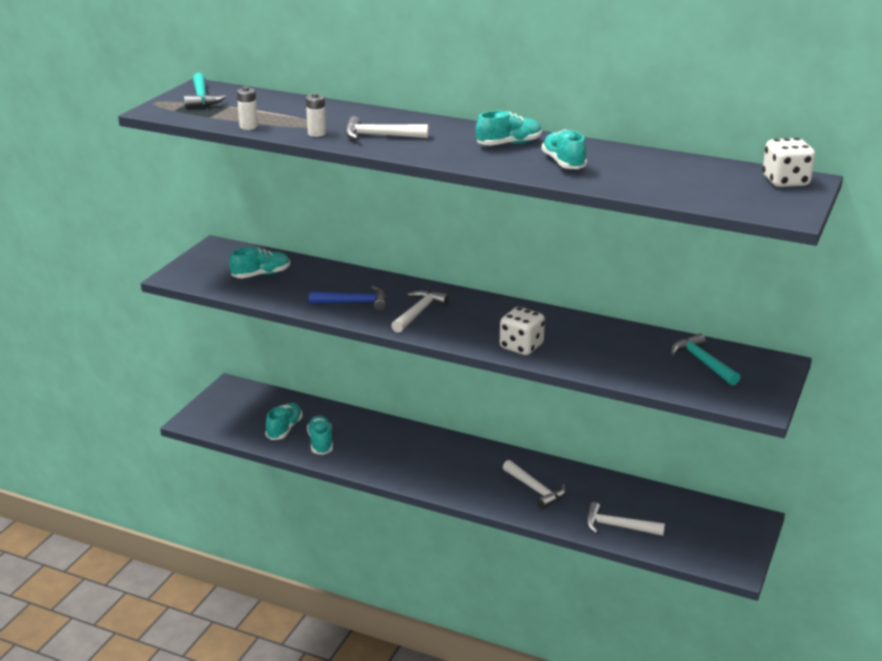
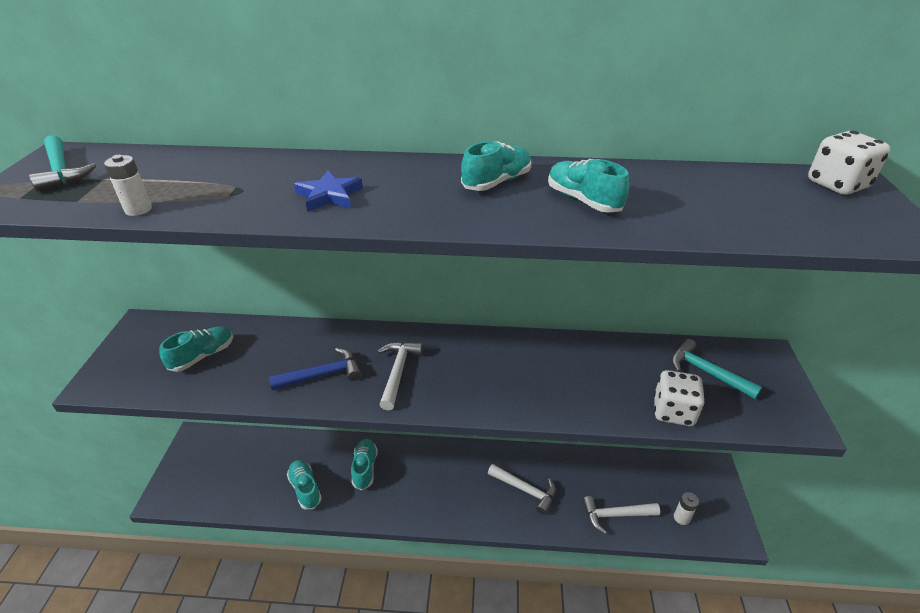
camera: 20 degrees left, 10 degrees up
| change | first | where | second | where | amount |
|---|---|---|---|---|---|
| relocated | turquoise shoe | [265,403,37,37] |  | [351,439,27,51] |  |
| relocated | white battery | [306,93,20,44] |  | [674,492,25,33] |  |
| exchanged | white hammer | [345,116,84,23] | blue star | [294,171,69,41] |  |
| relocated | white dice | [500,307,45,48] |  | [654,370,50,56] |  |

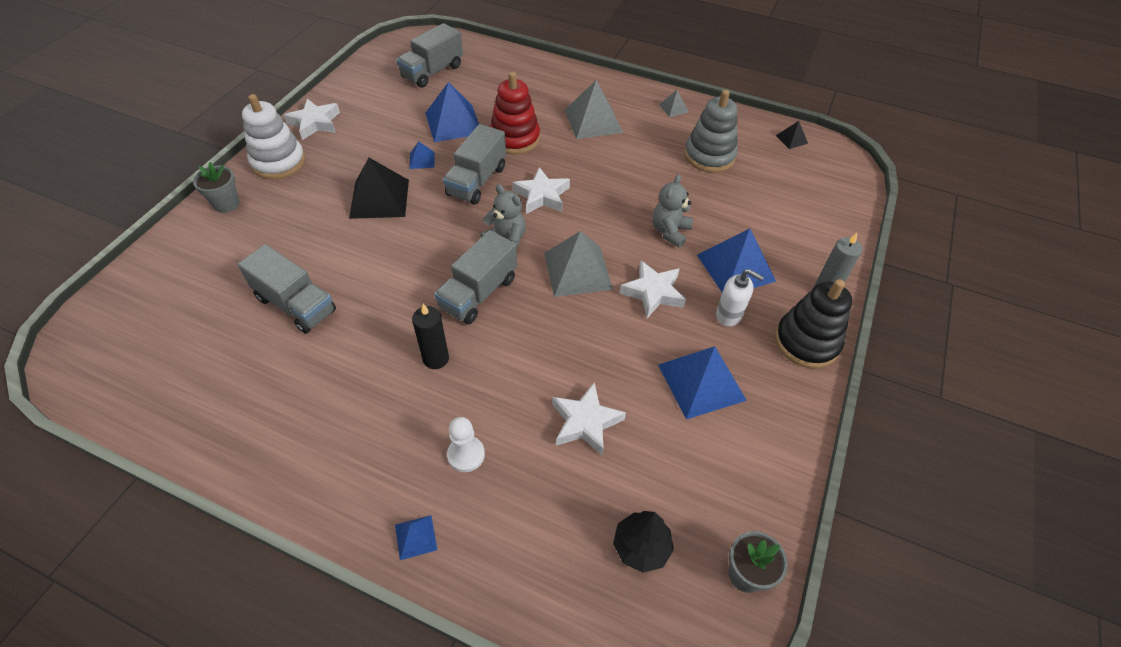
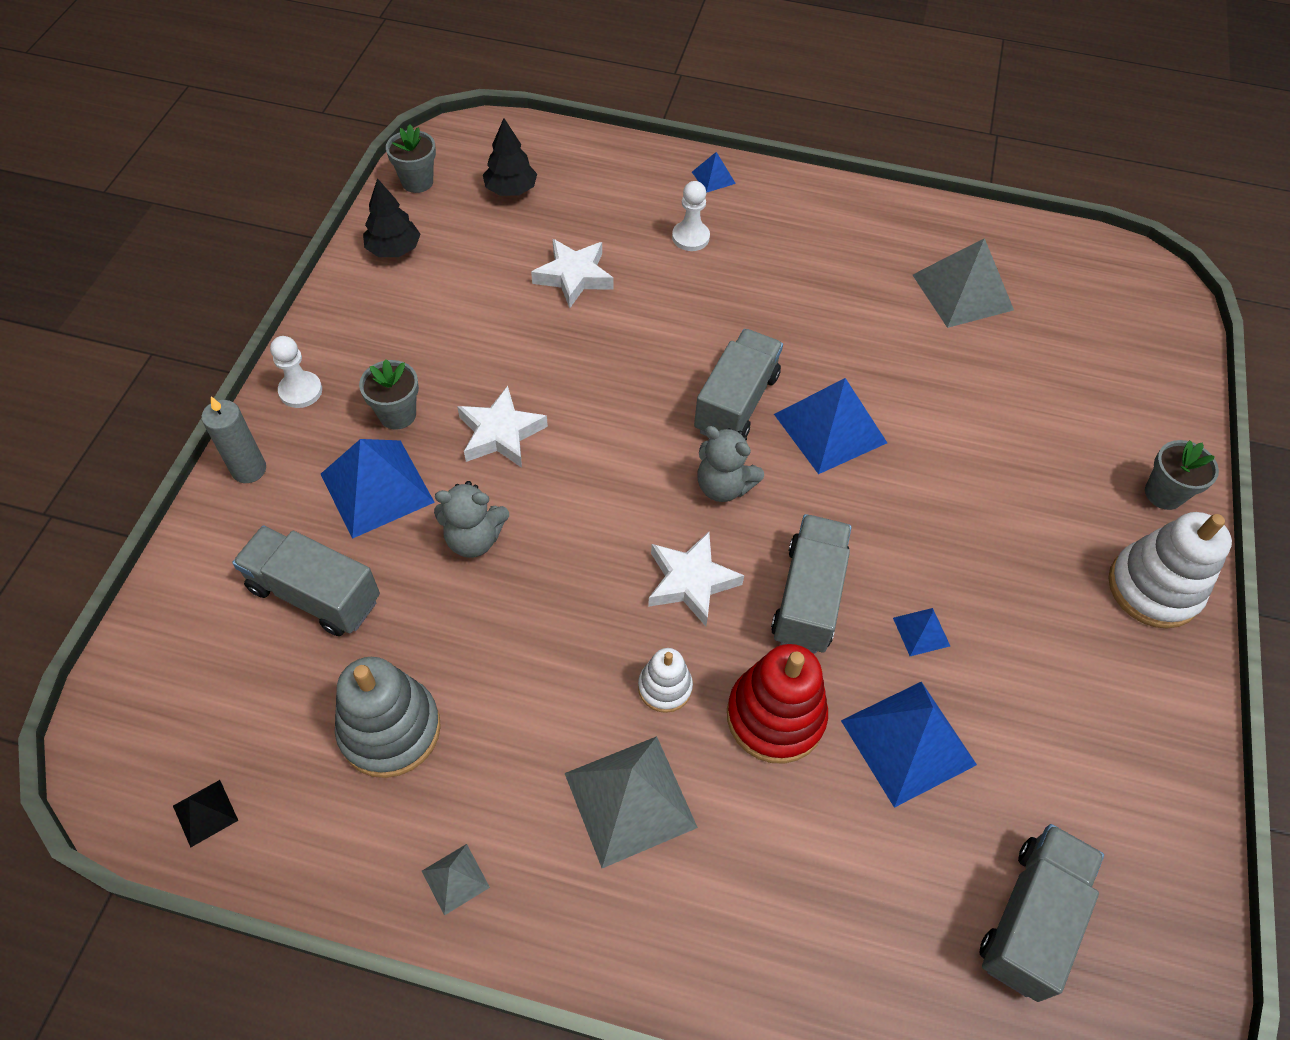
camera: 170 degrees right, 5 degrees up
| change | first | where | second | where | amount |
|---|---|---|---|---|---|
| relocated | grey truck | [238,244,98,90] |  | [232,525,148,111] |  |
| missing | white star | [284,99,56,41] |  |  |  |
| missing | black pyramid | [349,158,60,61] |  |  |  |
| missing | black candle | [412,304,37,65] |  |  |  |
| relocated | grey pyramid | [544,231,69,66] |  | [913,238,101,90] |  |
| spun | grey teddy bear | [652,175,41,72] |  | [434,481,75,77] | 75 degrees clockwise |
| relocated | blue pyramid | [658,346,89,73] |  | [774,378,113,96] |  |
| exchanged | white soap dispenser | [716,269,48,57] | grey flower pot | [359,359,60,71] |  |
| exchanged | black stacking toy | [775,279,77,89] | white pawn | [270,336,52,72] |  |
| appeared |  |  | black tree | [363,178,58,79] |  |
| appeared |  |  | white stacking toy | [638,648,55,65] |  |

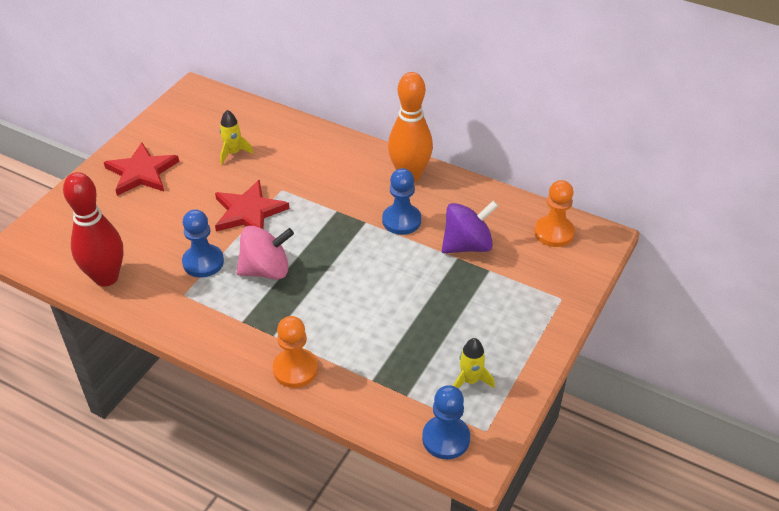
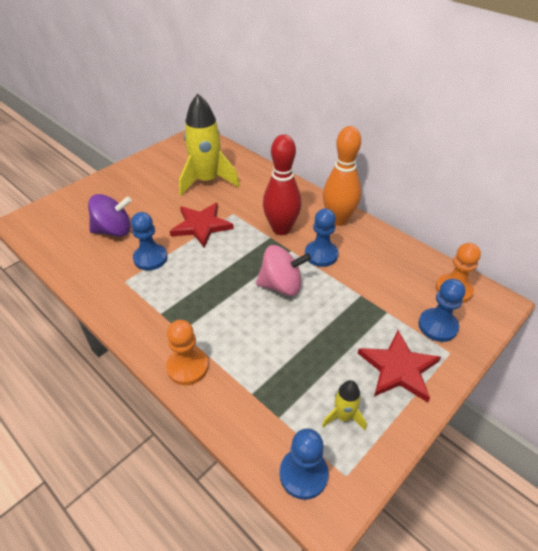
camera: 15 degrees right, 0 degrees up
| change | first | where | second | where | amount |
|---|---|---|---|---|---|
| relocated | red bowling pin | [63,172,61,114] |  | [263,134,38,101] |  |
| relocated | red star | [104,142,75,54] |  | [358,330,83,72] |  |
| size | yellow rocket | [220,110,34,55] |  | [179,94,61,102] | x2.16 |
| relocated | pink spinning top | [236,226,58,53] |  | [256,245,55,51] |  |
| relocated | purple spinning top | [442,201,56,52] |  | [88,194,44,43] |  |
| appeared |  |  | blue pawn | [418,279,48,63] |  |

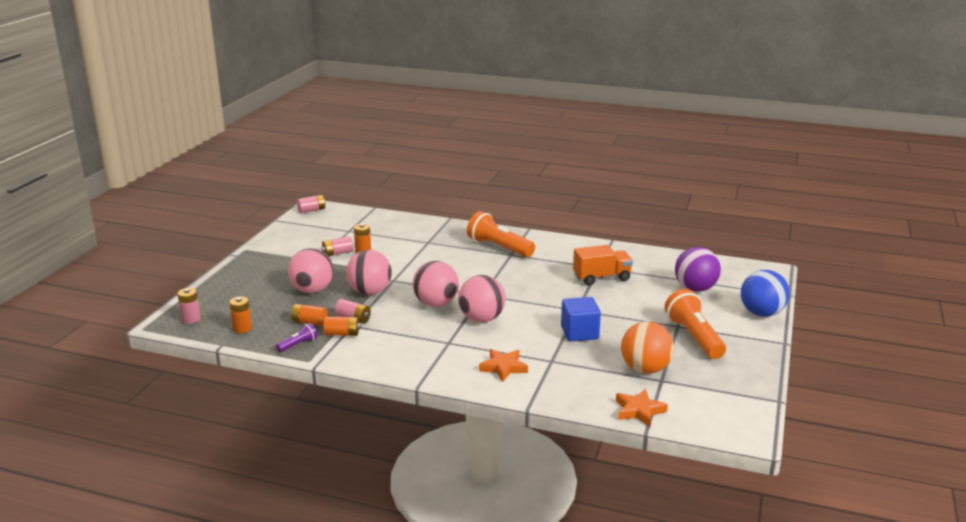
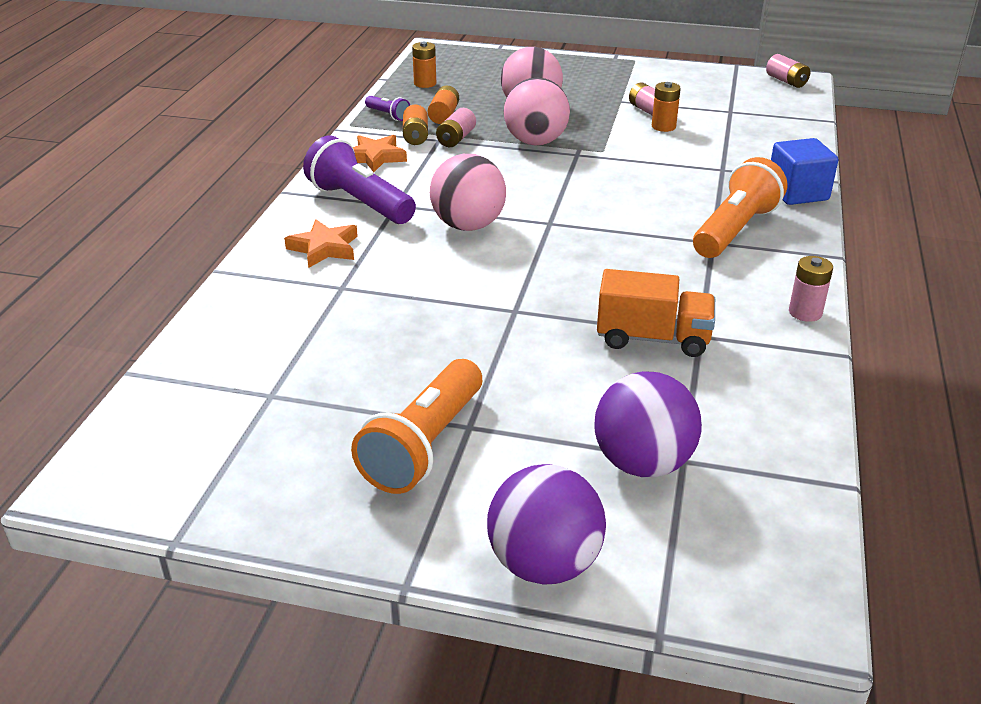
camera: 85 degrees right, 10 degrees up
| change | first | where | second | where | amount |
|---|---|---|---|---|---|
| relocated | pink battery | [177,288,24,36] |  | [789,256,44,66] |  |
| missing | pink ball | [413,261,46,46] |  |  |  |
| relocated | blue cube | [561,297,40,45] |  | [771,138,67,67] |  |
| spun | orange truck | [573,245,60,40] |  | [597,269,118,88] | 60 degrees counterclockwise |
| relocated | orange star | [616,389,52,38] |  | [353,135,54,37] |  |
| missing | orange ball | [621,321,53,53] |  |  |  |
| spun | orange flashlight | [665,289,61,70] |  | [351,359,131,135] | 135 degrees clockwise |
| colour | blue ball | [741,270,49,47] | purple ball | [487,464,119,121] |  |
| appeared |  |  | purple flashlight | [303,136,113,88] |  |

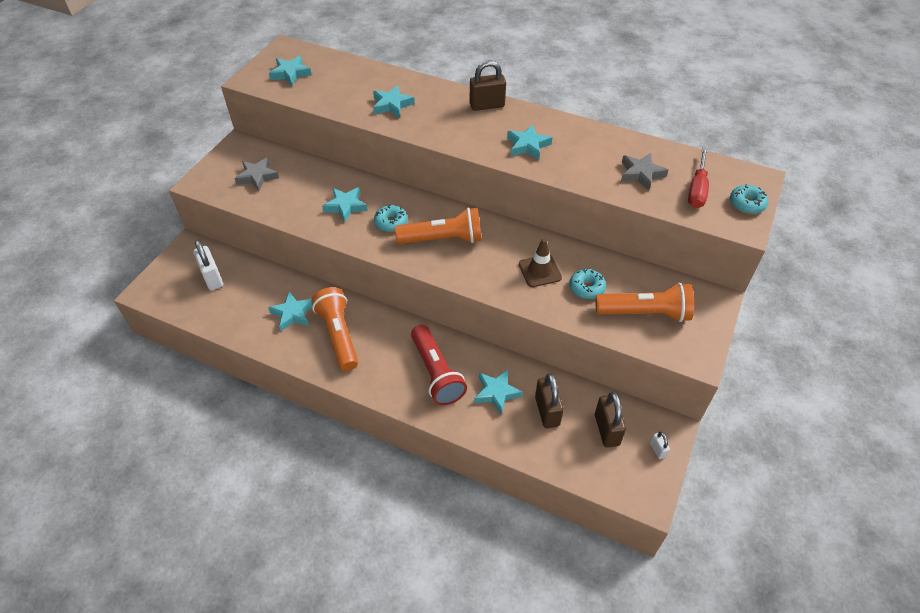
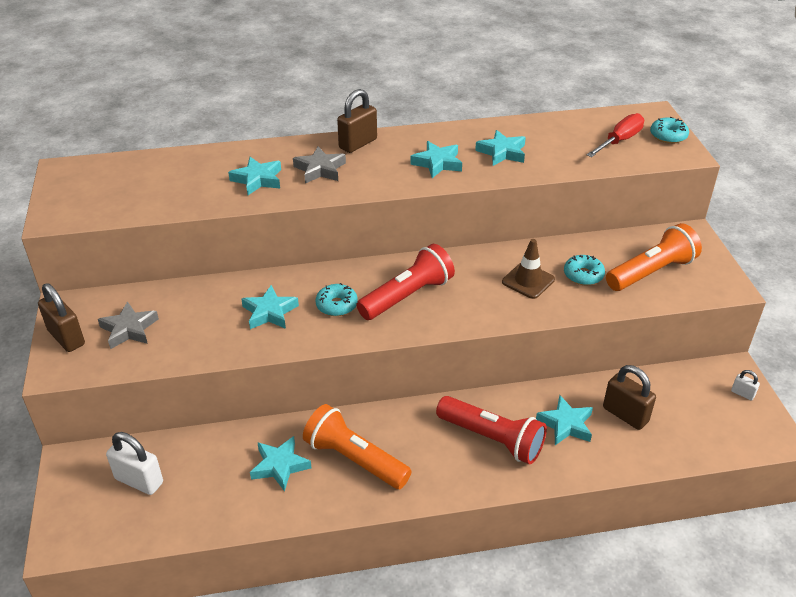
camera: 35 degrees left, 10 degrees down
| change | first | where | second | where | amount |
|---|---|---|---|---|---|
| relocated | turquoise star | [269,56,43,30] |  | [475,130,51,36] |  |
| colour | orange flashlight | [395,207,87,37] | red flashlight | [356,244,99,76] |  |
| relocated | brown padlock | [595,392,31,56] |  | [38,283,47,69] |  |
| relocated | grey star | [621,153,47,37] |  | [293,147,53,36] |  |
| spun | red screwdriver | [688,147,21,61] |  | [587,113,57,44] | 120 degrees counterclockwise |

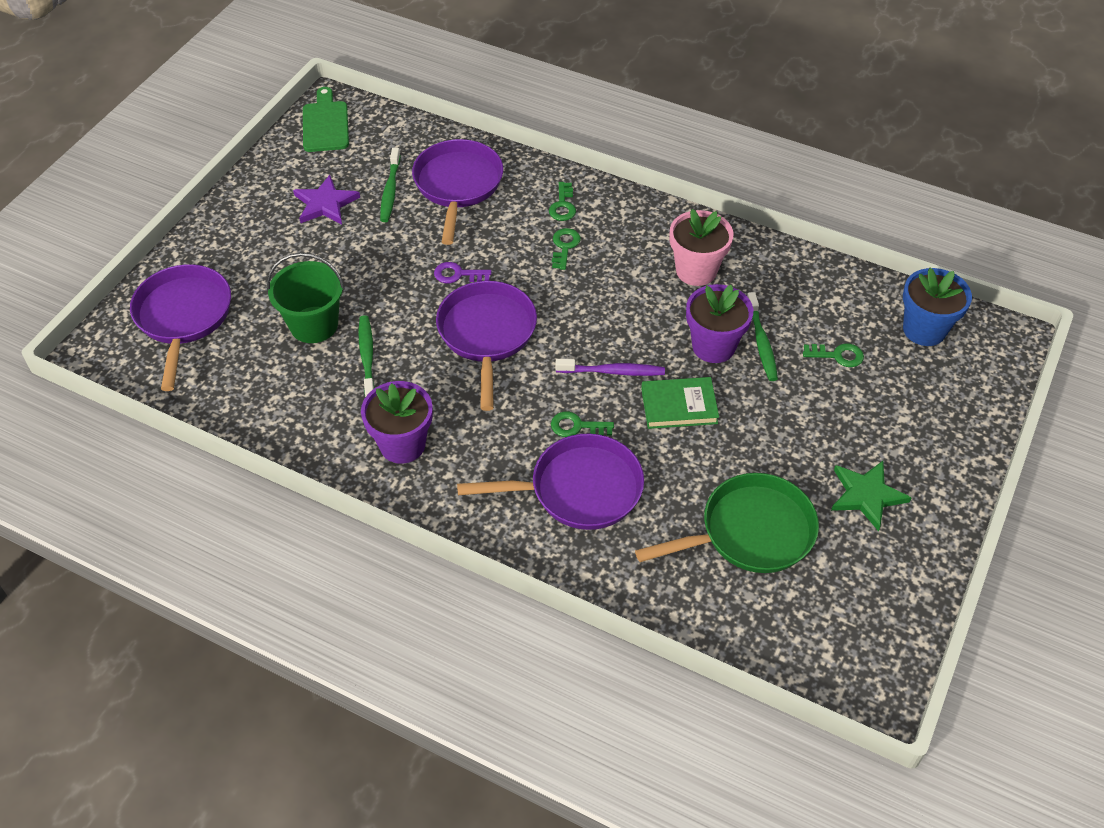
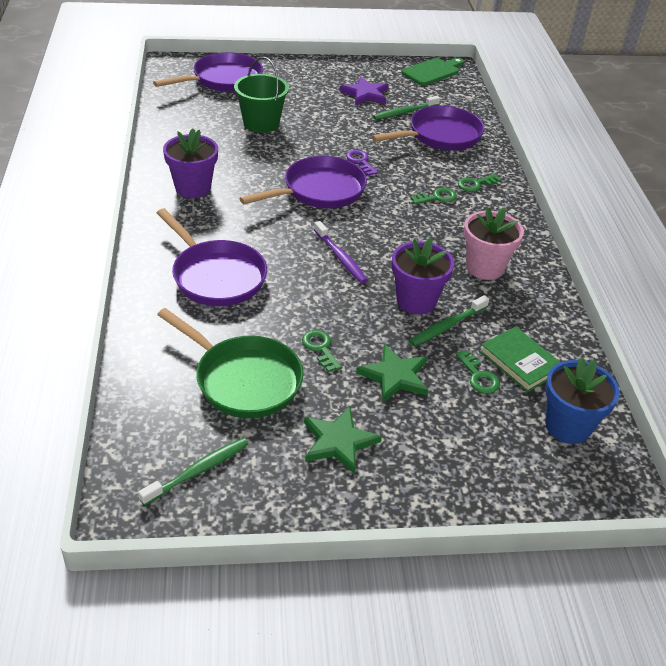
camera: 55 degrees right, 10 degrees down
| change | first | where | second | where | amount |
|---|---|---|---|---|---|
| relocated | green toothbrush | [359,315,16,82] |  | [138,438,110,68] |  |
| relocated | green key | [551,411,63,26] |  | [302,330,40,42] |  |
| relocated | green book | [641,377,78,52] |  | [480,326,80,66] |  |
| appeared |  |  | green star | [356,344,73,58] |  |

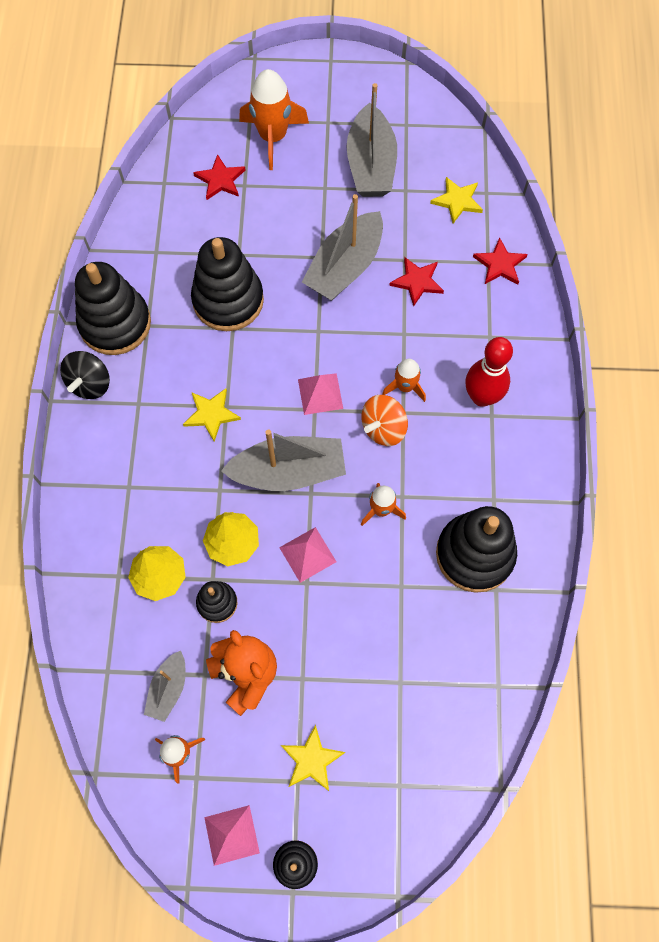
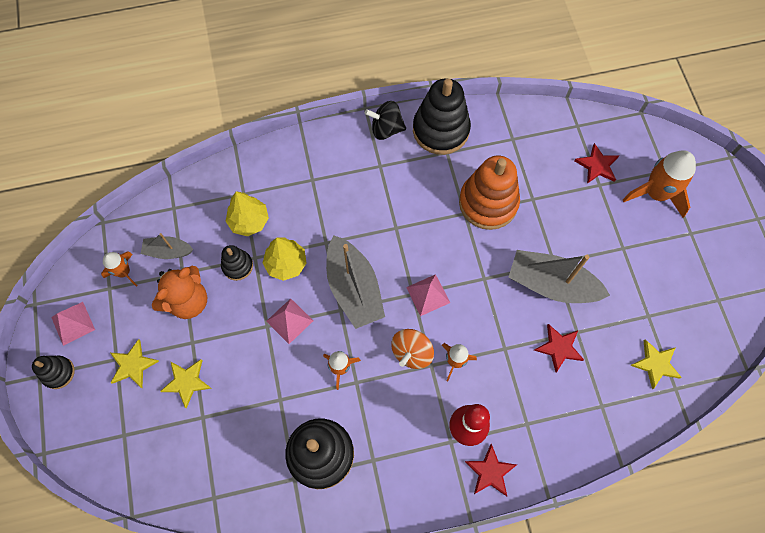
camera: 75 degrees right, 0 degrees up
| change | first | where | second | where | amount |
|---|---|---|---|---|---|
| relocated | yellow star | [183,388,58,54] |  | [160,359,51,50] |  |
| colour | black stacking toy | [191,237,73,94] | orange stacking toy | [459,156,61,74] |  |
| missing | grey boat | [346,83,51,114] |  |  |  |
| spun | orange spinning top | [361,395,47,51] |  | [392,329,42,40] | 90 degrees counterclockwise |
| relocated | red star | [473,237,55,48] |  | [465,443,52,53] |  |

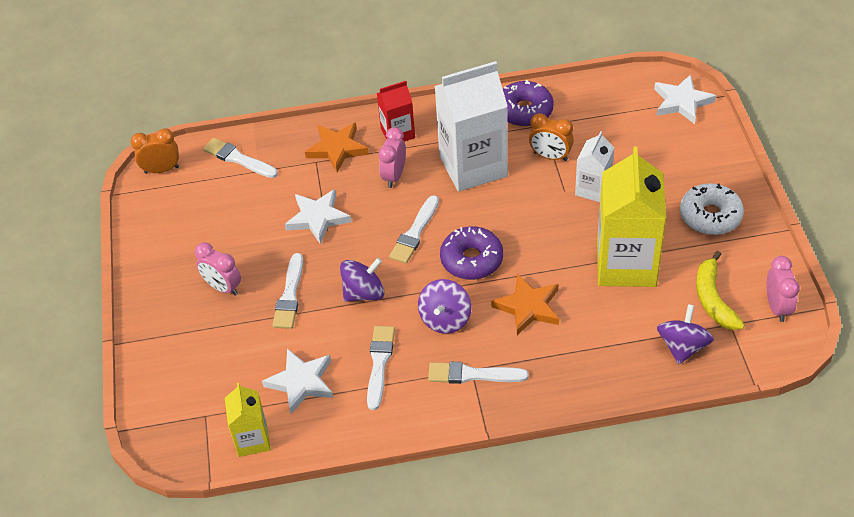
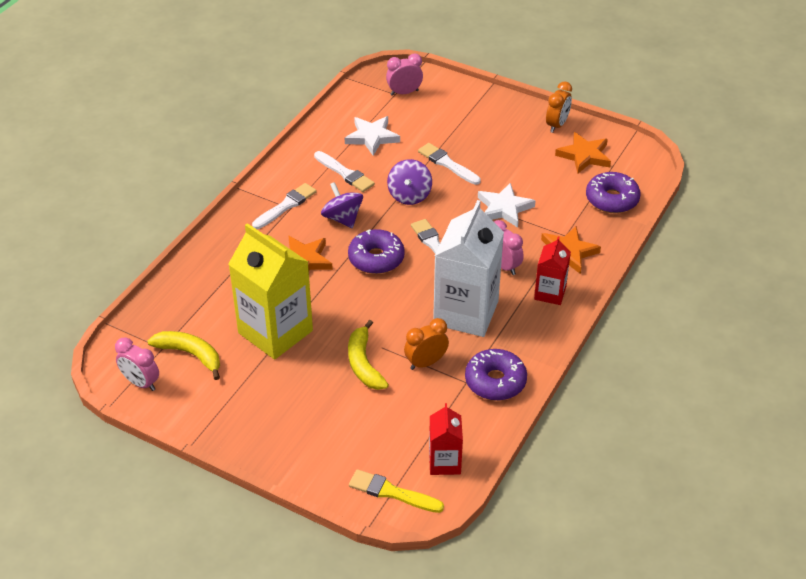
camera: 125 degrees right, 5 degrees down
| change | first | where | second | where | amount |
|---|---|---|---|---|---|
| relocated | orange clock | [131,128,48,46] |  | [546,82,26,51] |  |
| relocated | pink clock | [195,242,46,54] |  | [386,53,37,43] |  |
| exchanged | white brush | [203,138,75,40] | purple donut | [586,172,55,41] |  |
| missing | yellow carton | [225,383,46,74] |  |  |  |
| exchanged | white carton | [575,131,39,71] | yellow banana | [348,320,41,70] |  |
| exchanged | white star | [654,75,62,49] | yellow brush | [349,469,95,44] |  |
| missing | purple spinning top | [657,304,57,60] |  |  |  |
| missing | white donut | [680,183,64,52] |  |  |  |
| appeared |  |  | red carton | [429,403,34,72] |  |
| appeared |  |  | orange star | [555,132,56,42] |  |

